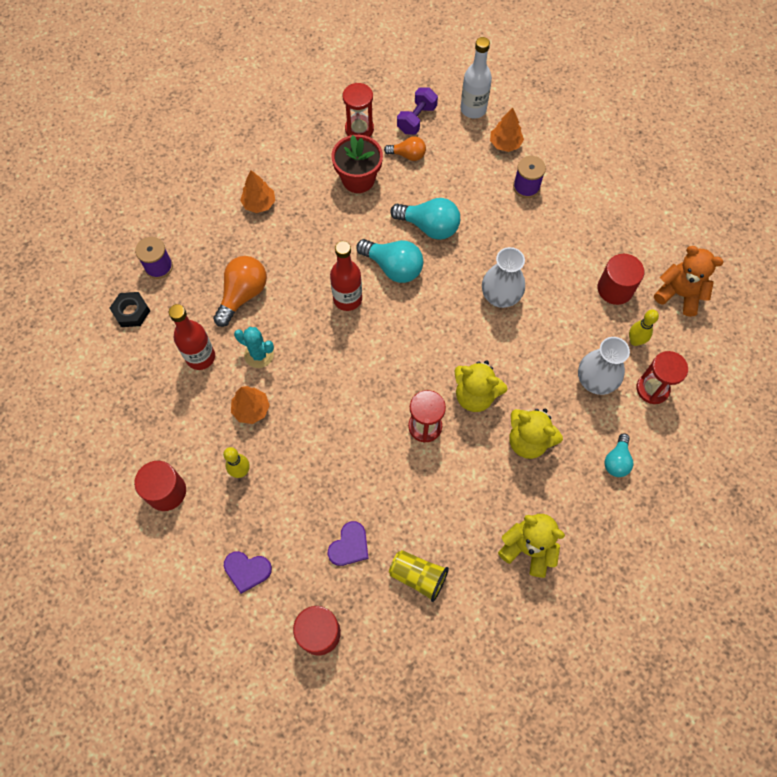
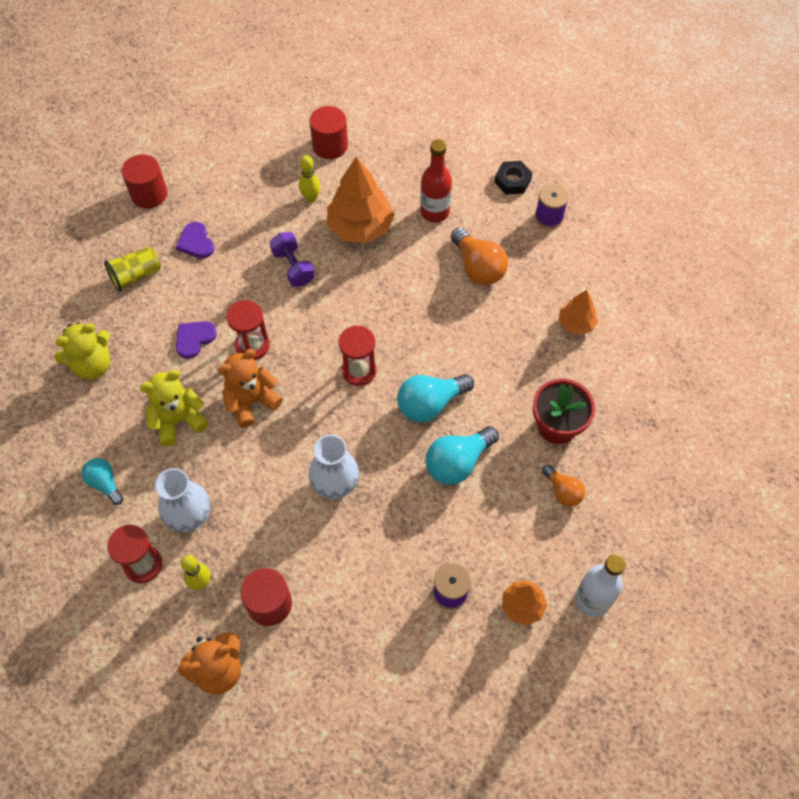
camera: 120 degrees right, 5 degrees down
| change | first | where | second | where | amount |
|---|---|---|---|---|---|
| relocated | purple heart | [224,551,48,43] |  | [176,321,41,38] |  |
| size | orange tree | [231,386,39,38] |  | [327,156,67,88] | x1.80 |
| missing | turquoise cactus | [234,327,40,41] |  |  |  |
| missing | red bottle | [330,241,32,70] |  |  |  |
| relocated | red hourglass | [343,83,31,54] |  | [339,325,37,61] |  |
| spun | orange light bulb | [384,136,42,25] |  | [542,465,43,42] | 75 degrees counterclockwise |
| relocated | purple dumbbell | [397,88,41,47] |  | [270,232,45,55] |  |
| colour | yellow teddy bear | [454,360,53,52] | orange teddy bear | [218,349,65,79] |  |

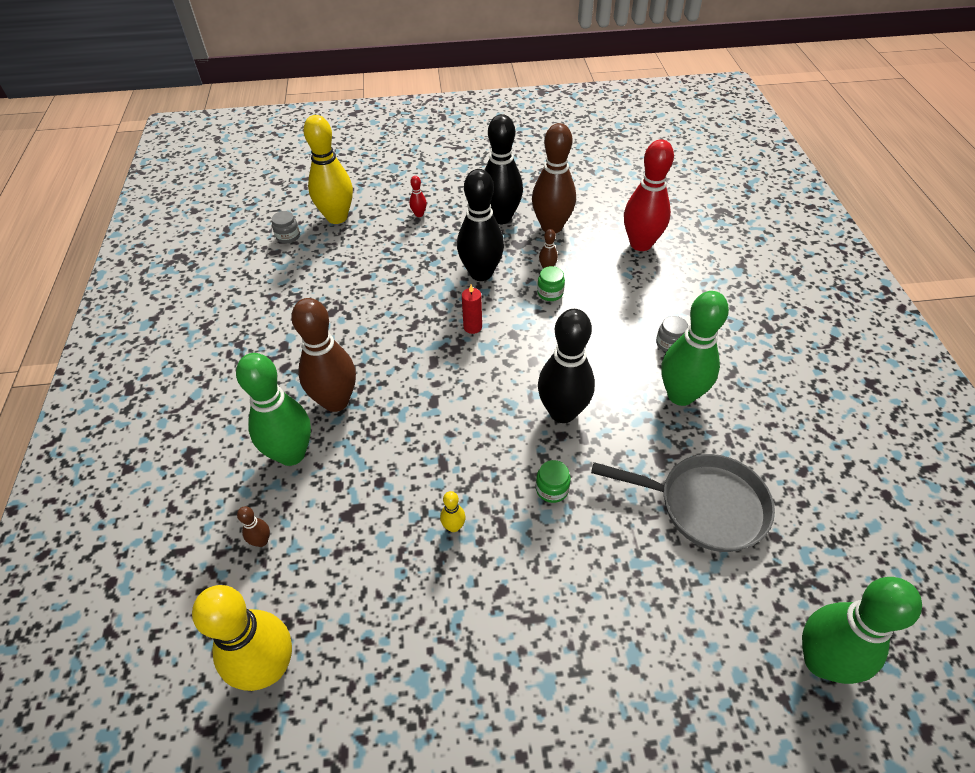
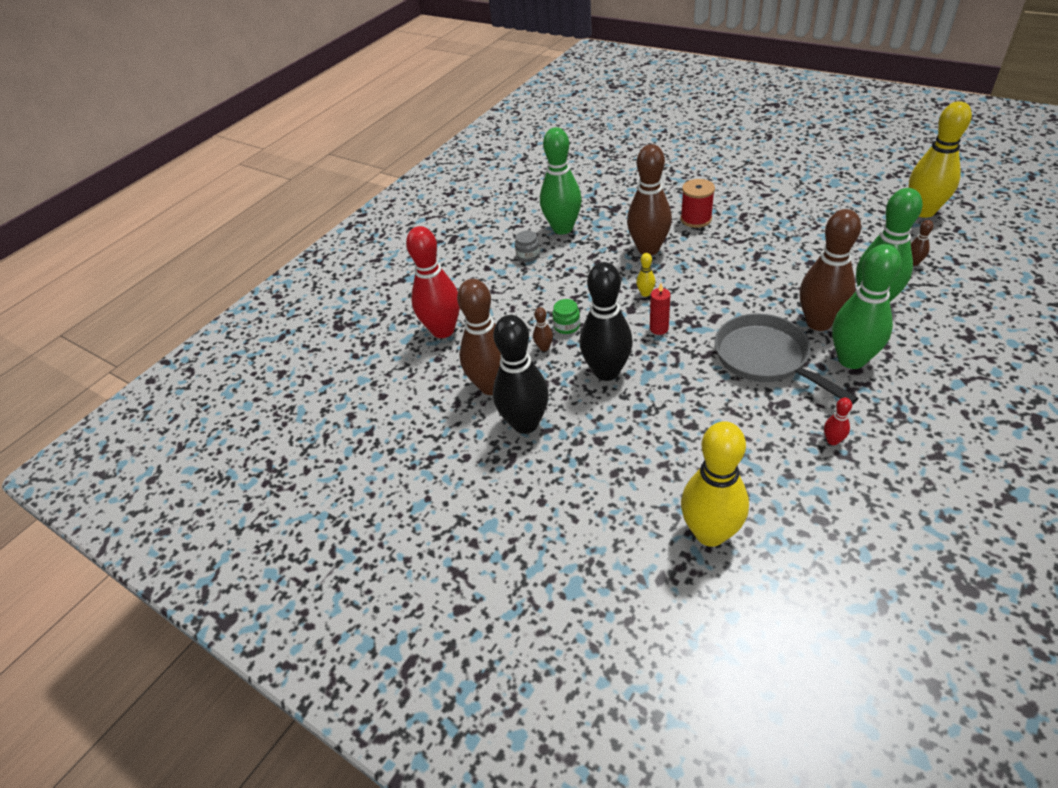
camera: 135 degrees left, 5 degrees down
| change | first | where | second | where | amount |
|---|---|---|---|---|---|
| missing | grey jar | [272,211,28,32] |  |  |  |
| relocated | red bowling pin | [409,176,18,41] |  | [824,398,28,47] |  |
| relocated | yellow bowling pin | [440,491,26,41] |  | [636,253,19,44] |  |
| exchanged | green jar | [536,460,35,43] | red spool | [680,179,35,49] |  |
| colour | black bowling pin | [538,309,57,114] | brown bowling pin | [627,144,45,111] |  |
| relocated | grey pan | [591,454,184,98] |  | [715,313,144,92] |  |
| relocated | green bowling pin | [802,577,120,107] |  | [832,244,70,125] |  |

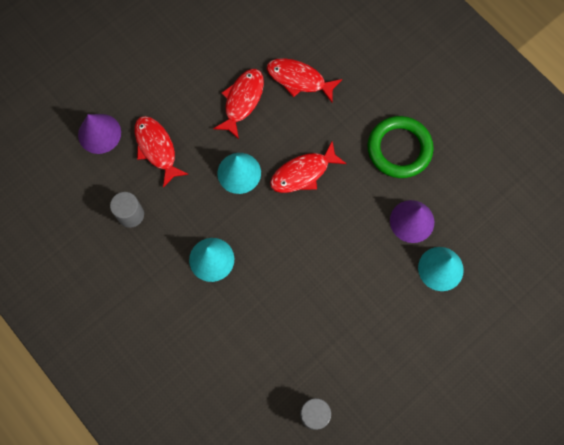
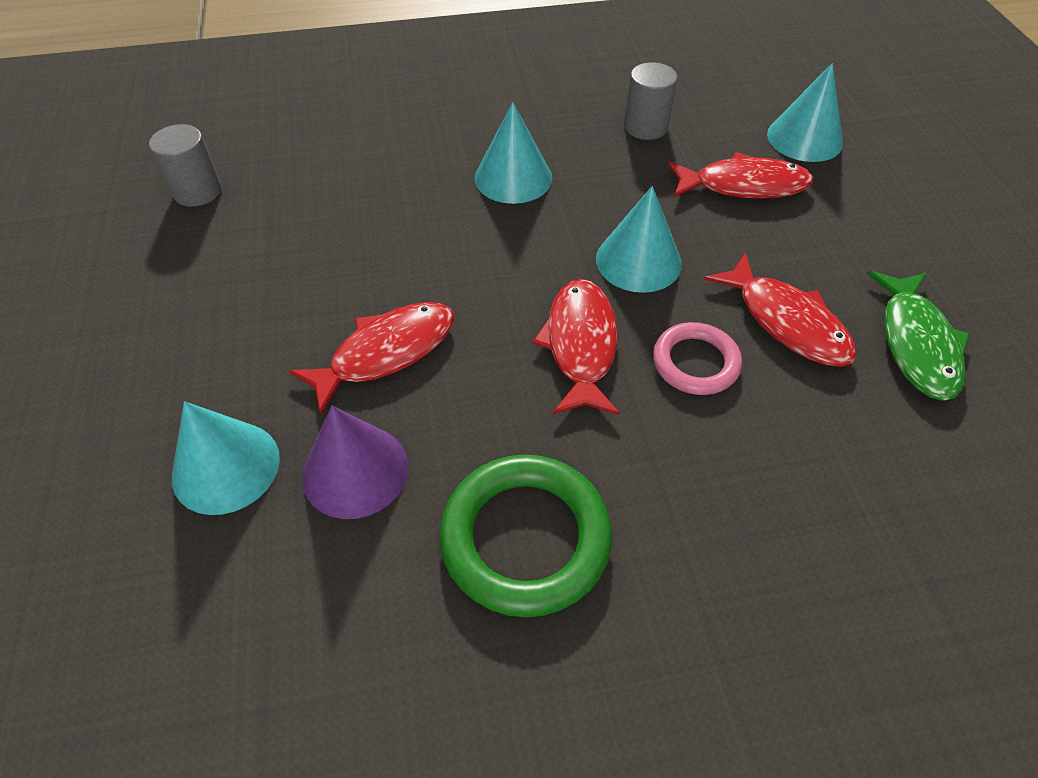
camera: 120 degrees right, 20 degrees down
| change | first | where | second | where | amount |
|---|---|---|---|---|---|
| colour | purple cone | [78,114,43,40] | turquoise cone | [767,63,76,99] |  |
| relocated | red fish | [267,58,75,44] |  | [289,302,166,112] |  |
| appeared |  |  | pink ring | [653,322,89,73] |  |
| appeared |  |  | green fish | [867,271,103,130] |  |

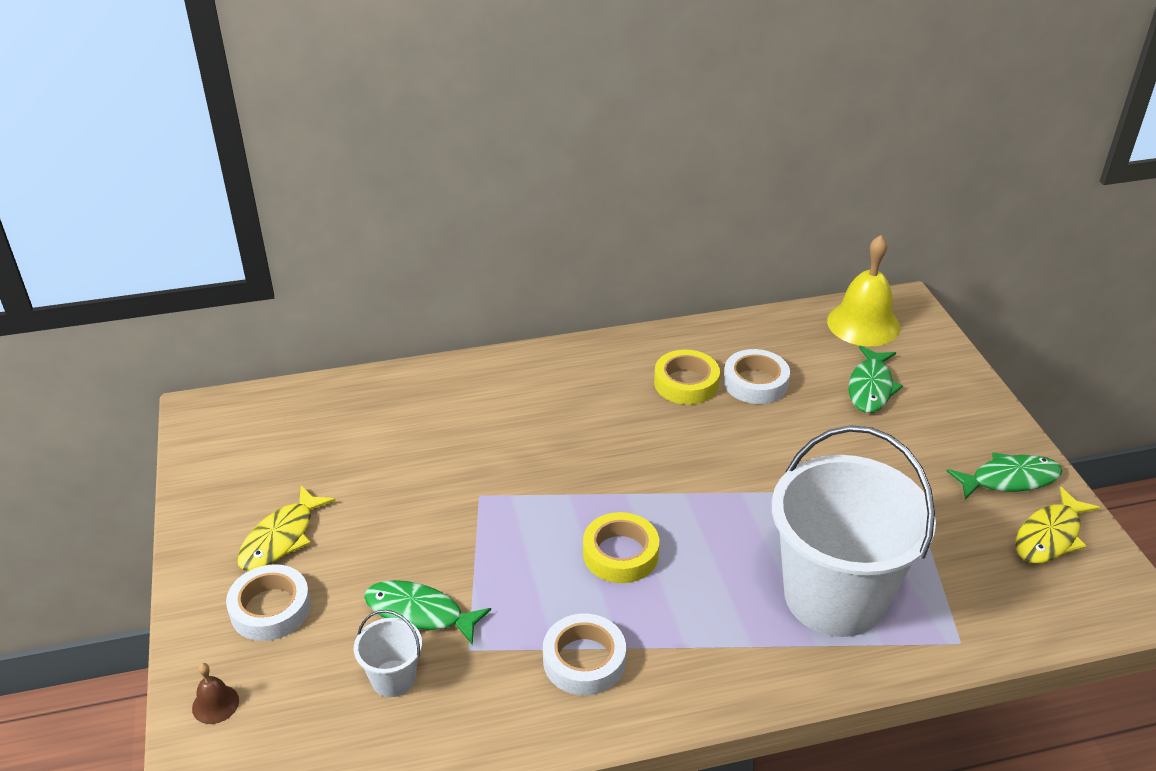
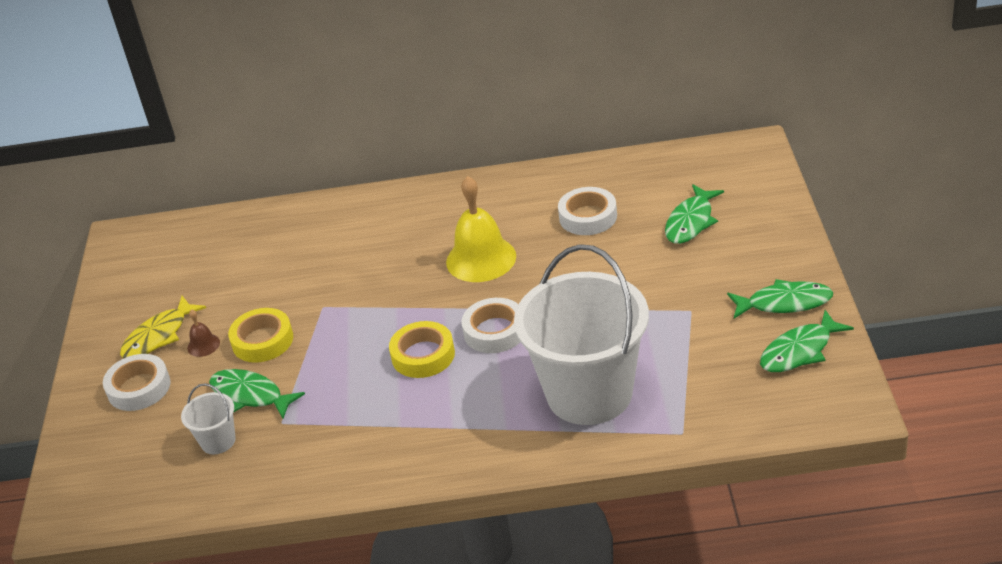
camera: 15 degrees right, 0 degrees up
| change | first | where | second | where | amount |
|---|---|---|---|---|---|
| relocated | brown bell | [192,663,47,61] |  | [187,309,33,48] |  |
| relocated | white tape | [543,614,83,81] |  | [462,298,58,55] |  |
| relocated | yellow tape | [654,350,66,55] |  | [228,308,65,55] |  |
| relocated | yellow bell | [827,235,73,111] |  | [446,176,70,106] |  |
| colour | yellow fish | [1016,487,85,76] | green fish | [760,310,94,62] |  |

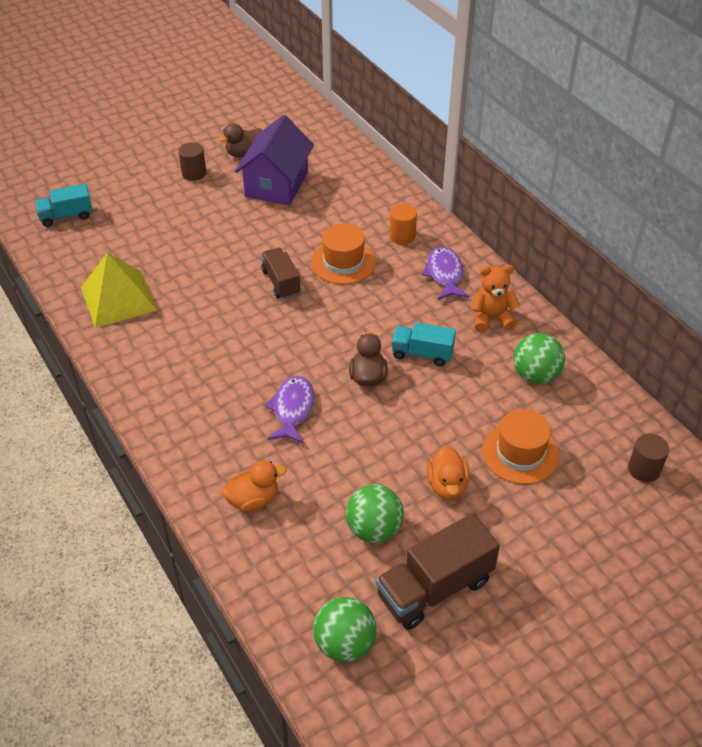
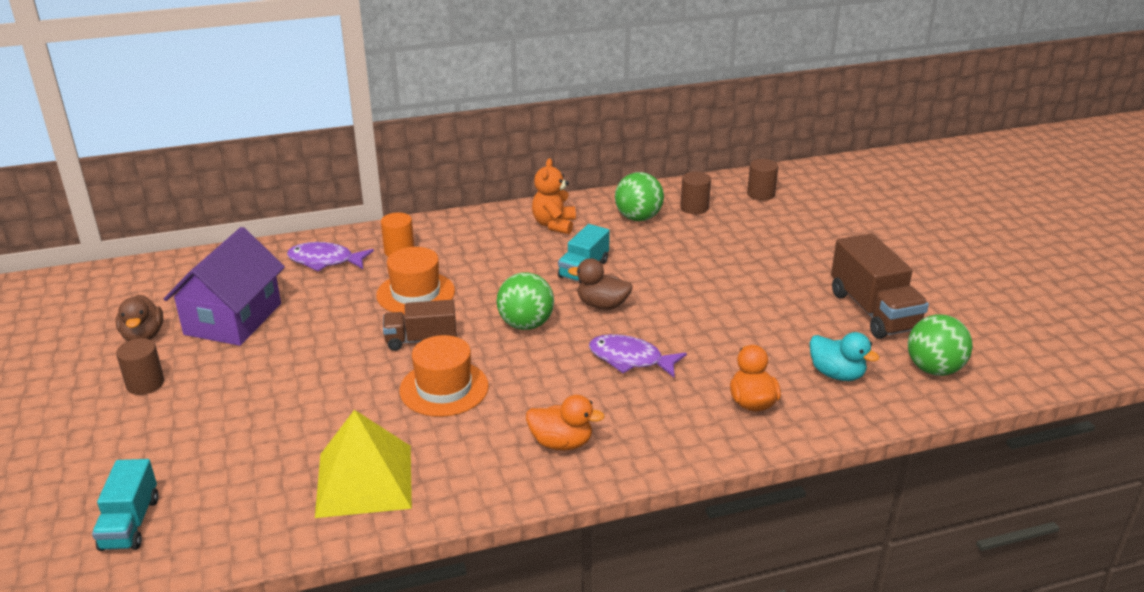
camera: 75 degrees left, 15 degrees down
| change | first | where | second | where | amount |
|---|---|---|---|---|---|
| spun | purple house | [235,115,79,90] |  | [164,227,121,119] | 75 degrees clockwise |
| relocated | green ball | [346,484,58,59] |  | [496,272,58,58] |  |
| relocated | purple fish | [422,247,47,53] |  | [287,242,87,29] |  |
| relocated | orange duck | [427,445,43,55] |  | [526,395,79,55] |  |
| relocated | orange hat | [482,409,77,75] |  | [399,335,90,82] |  |
| appeared |  |  | brown cylinder | [680,172,31,42] |  |
| appeared |  |  | turquoise duck | [810,332,69,49] |  |

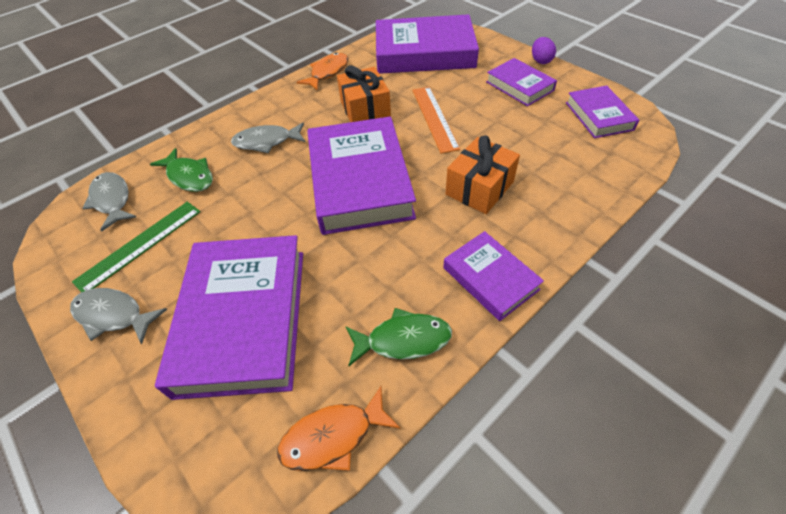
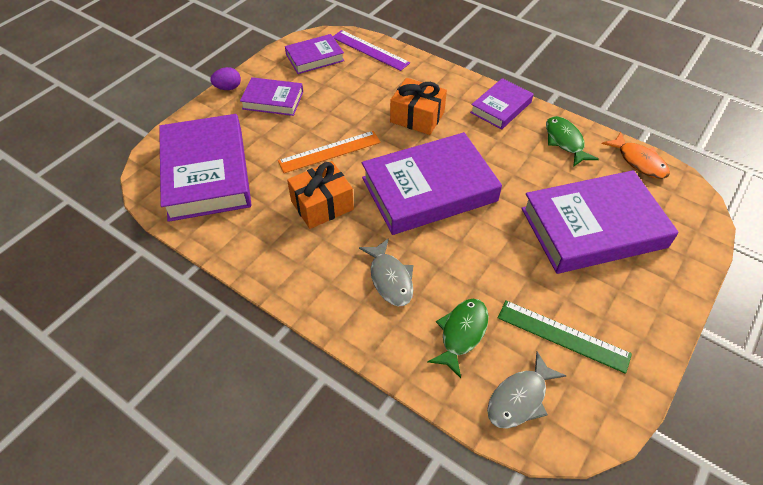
camera: 105 degrees left, 0 degrees up
| change | first | where | second | where | amount |
|---|---|---|---|---|---|
| missing | grey fish | [70,288,97,56] |  |  |  |
| missing | orange fish | [296,53,53,38] |  |  |  |
| spun | purple book | [486,58,71,48] |  | [240,77,63,39] | 60 degrees clockwise |
| appeared |  |  | purple ruler | [333,30,77,41] |  |

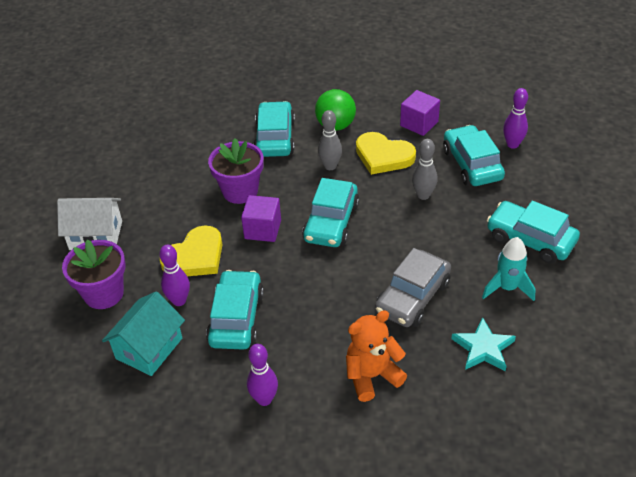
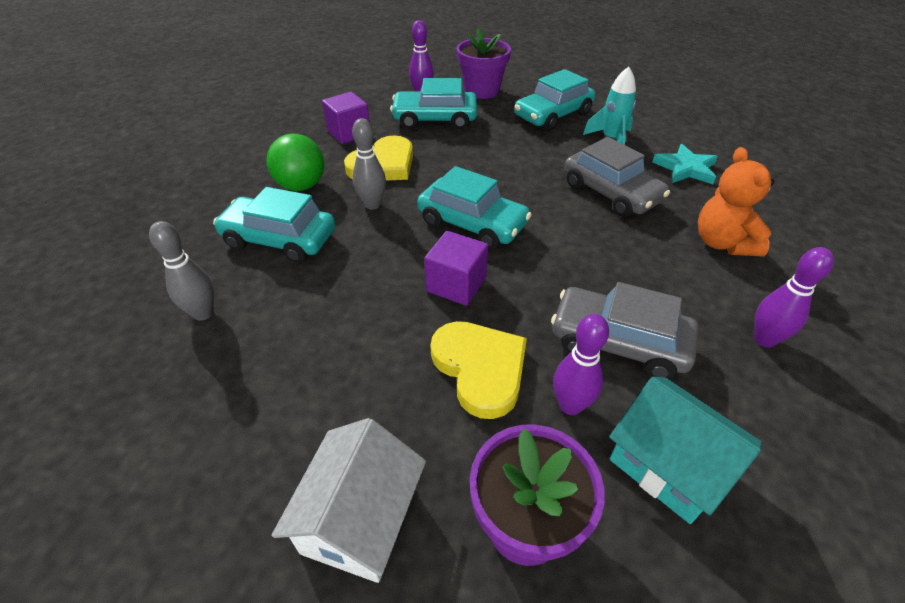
camera: 75 degrees left, 0 degrees up
| change | first | where | second | where | amount |
|---|---|---|---|---|---|
| colour | turquoise car | [206,270,58,80] | grey car | [551,282,148,97] |  |
| relocated | purple flower pot | [208,138,55,66] |  | [457,28,54,71] |  |
| relocated | grey bowling pin | [412,139,26,61] |  | [149,221,65,99] |  |

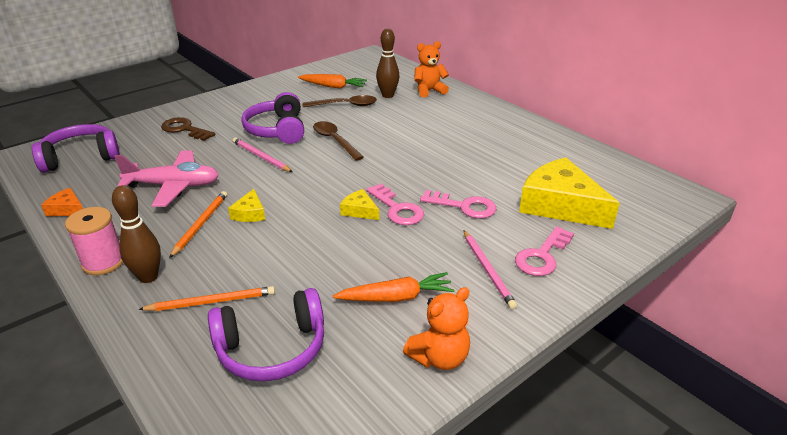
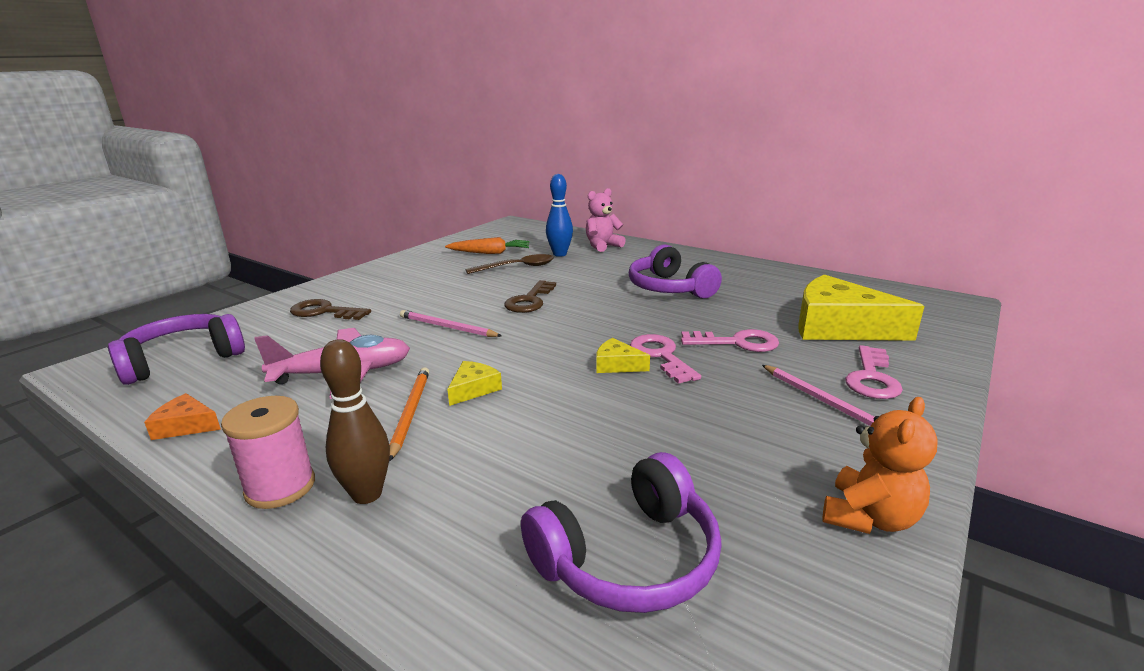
camera: 15 degrees left, 10 degrees down
| change | first | where | second | where | amount |
|---|---|---|---|---|---|
| missing | orange pencil | [138,286,137,25] |  |  |  |
| spun | yellow cheese | [228,189,37,33] |  | [447,361,55,45] | 135 degrees counterclockwise |
| relocated | purple headphones | [241,92,63,52] |  | [629,244,93,54] |  |
| exchanged | brown spoon | [313,121,51,40] | brown key | [504,280,52,33] |  |
| missing | orange carrot | [333,272,121,30] |  |  |  |
| spun | pink key | [366,184,58,41] |  | [630,334,71,50] | 150 degrees counterclockwise |
| colour | brown bowling pin | [376,28,24,70] | blue bowling pin | [546,174,27,83] |  |
| colour | orange teddy bear | [414,41,35,57] | pink teddy bear | [586,188,40,64] |  |

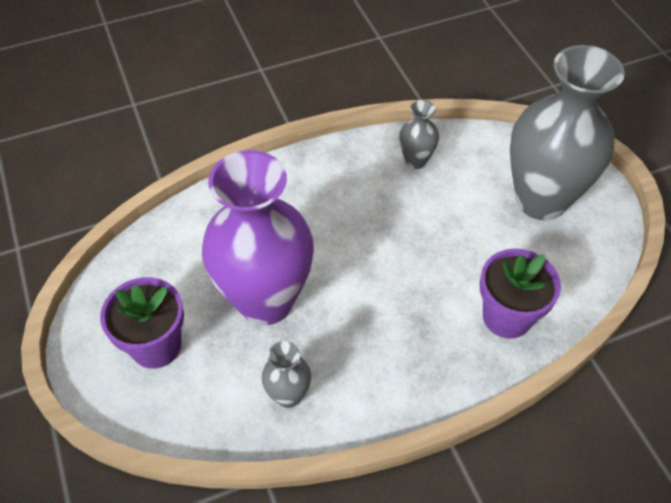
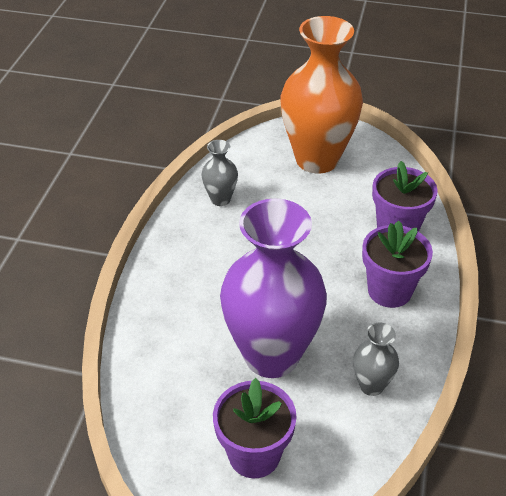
camera: 55 degrees left, 10 degrees down
| change | first | where | second | where | amount |
|---|---|---|---|---|---|
| colour | grey vase | [510,45,115,175] | orange vase | [281,16,82,158] |  |
| appeared |  |  | purple flower pot | [362,220,71,88] |  |

